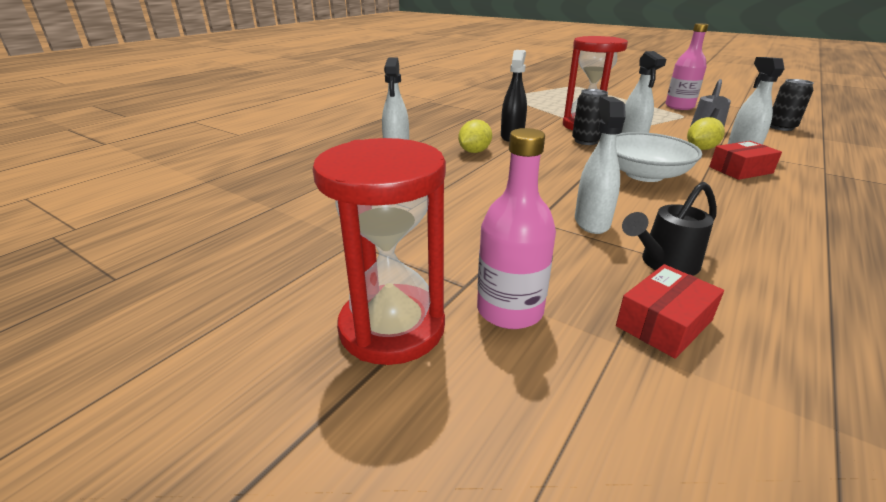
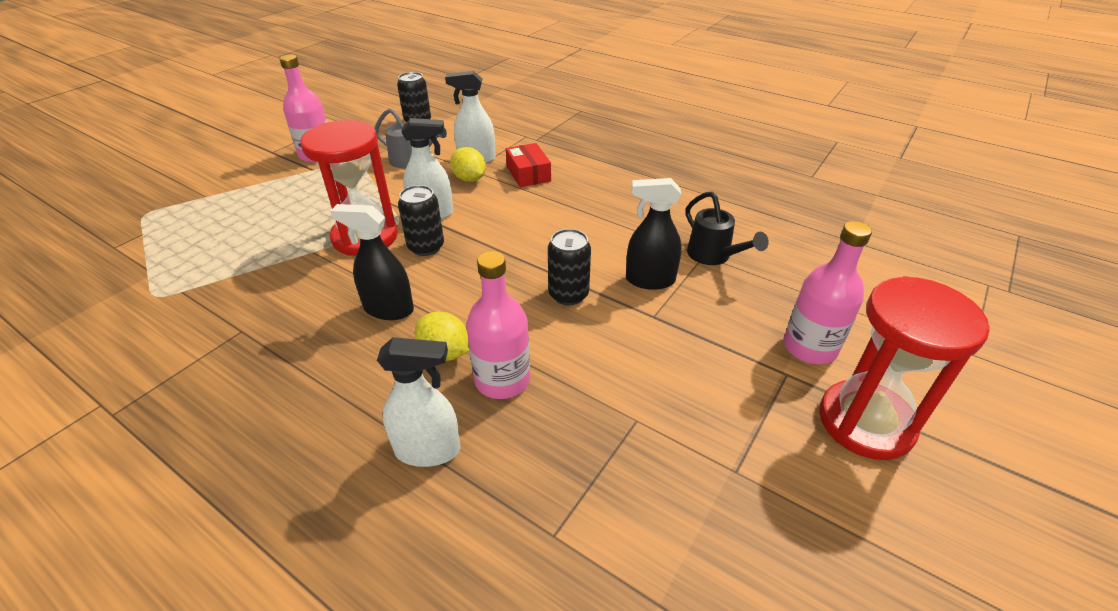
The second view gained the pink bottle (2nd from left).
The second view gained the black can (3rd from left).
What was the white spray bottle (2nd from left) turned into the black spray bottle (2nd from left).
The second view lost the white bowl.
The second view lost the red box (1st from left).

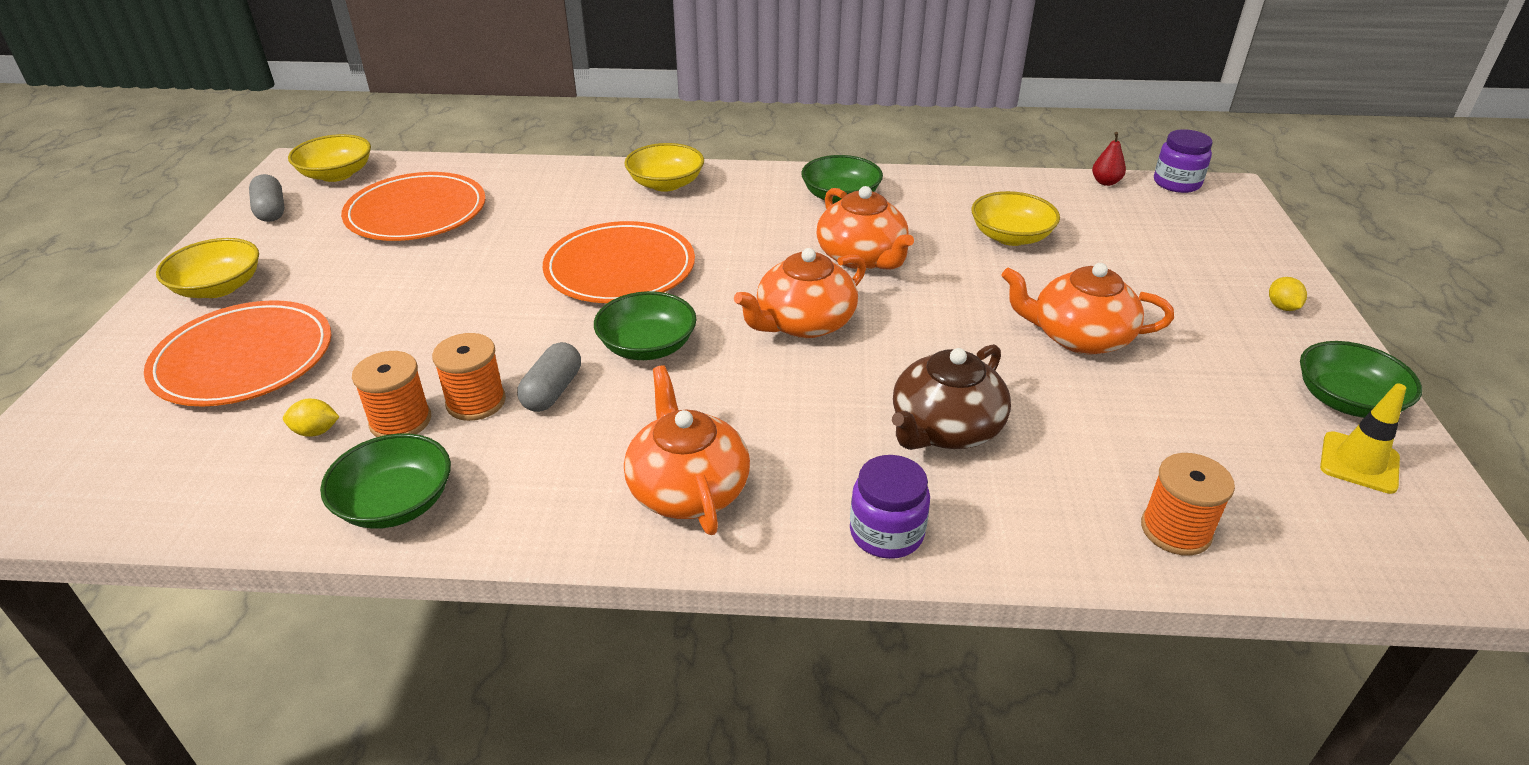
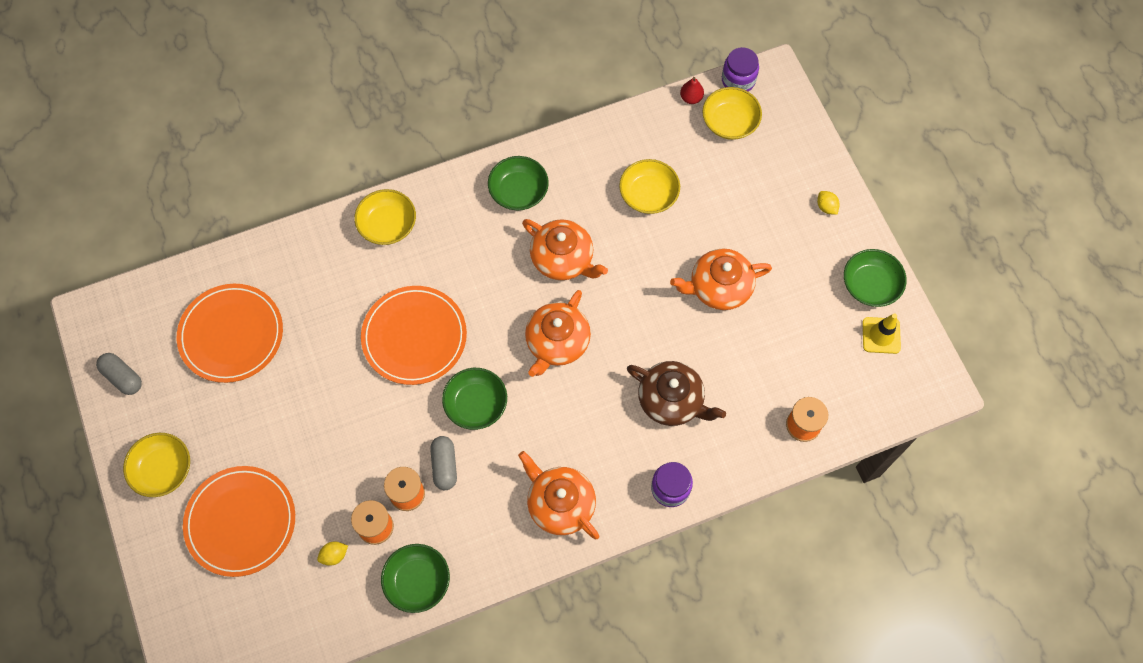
The brown teapot ended up facing another way, 75 degrees counterclockwise from before.
The yellow bowl (2nd from left in the first image) ended up elsewhere.

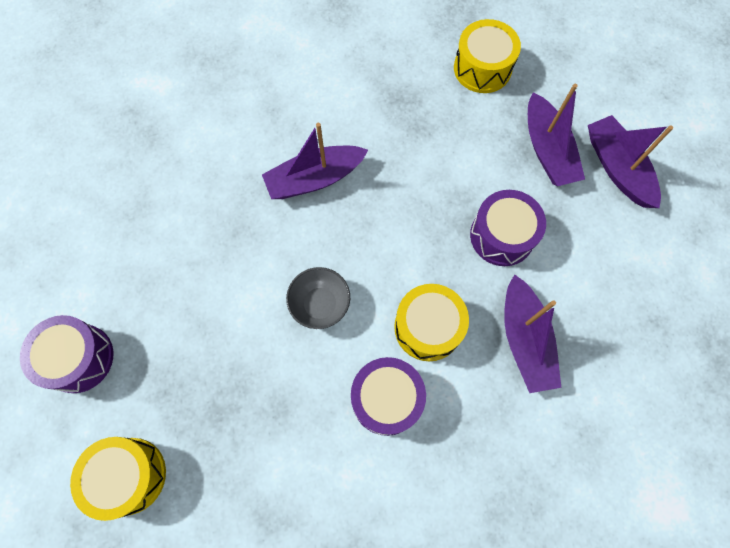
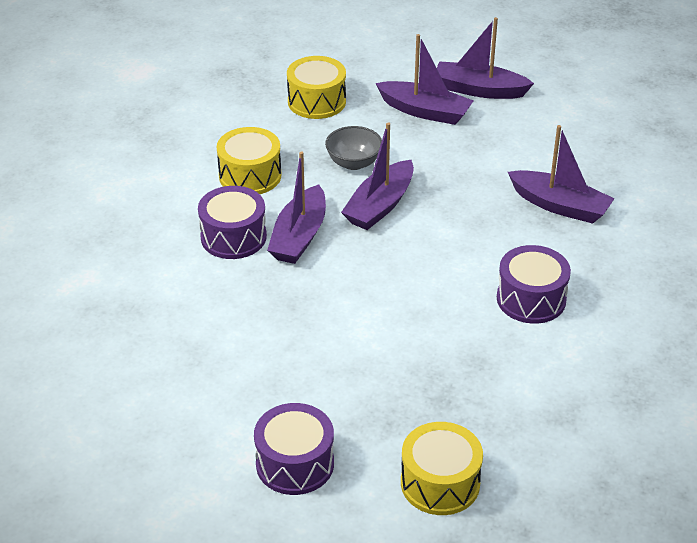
The purple drum (3rd from left in the first image) ended up elsewhere.
The yellow drum (2nd from left in the first image) ended up elsewhere.
The grey bowl ended up elsewhere.
The second view gained the purple boat (2nd from left).

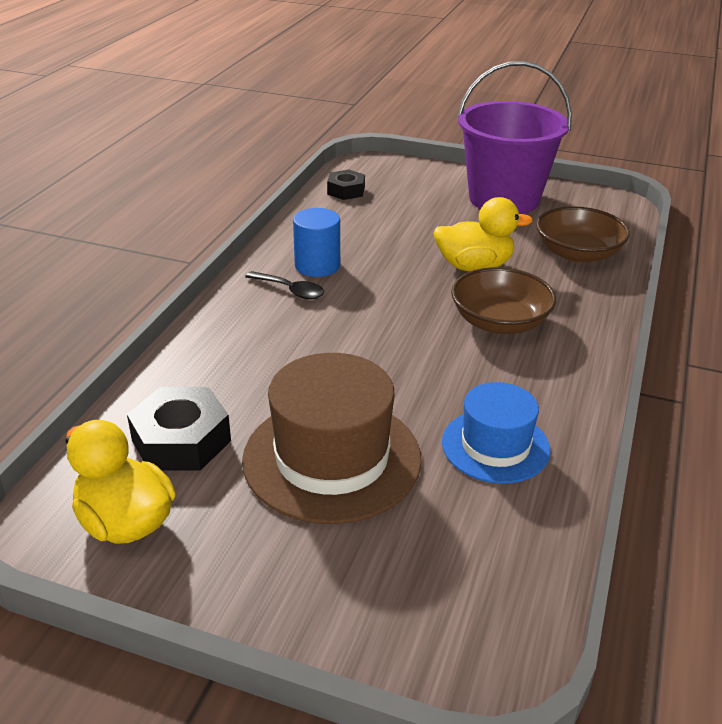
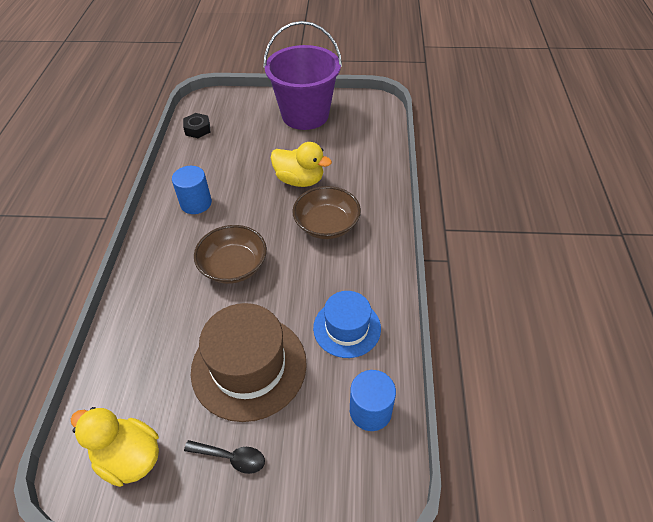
The black spoon ended up elsewhere.
The brown bowl (2nd from left in the first image) ended up elsewhere.
The yellow duck (2nd from left) ended up facing another way, 45 degrees clockwise from before.
The second view gained the blue cylinder (2nd from left).
The second view lost the black nut (1st from left).

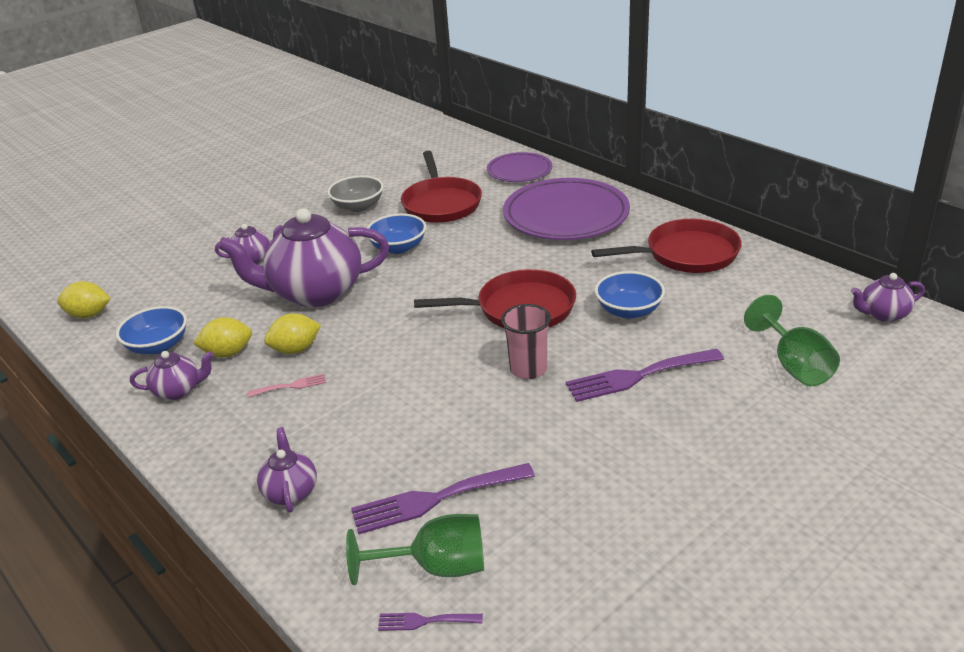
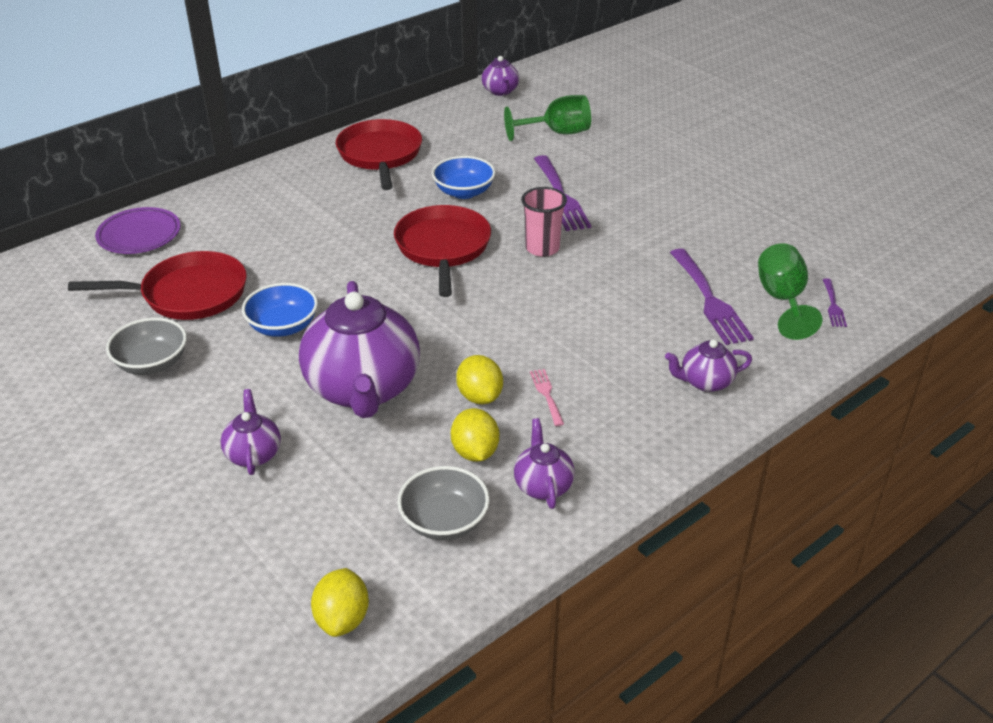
What was the blue bowl (1st from left) turned into the grey bowl (2nd from left).
The second view lost the purple plate (2nd from left).

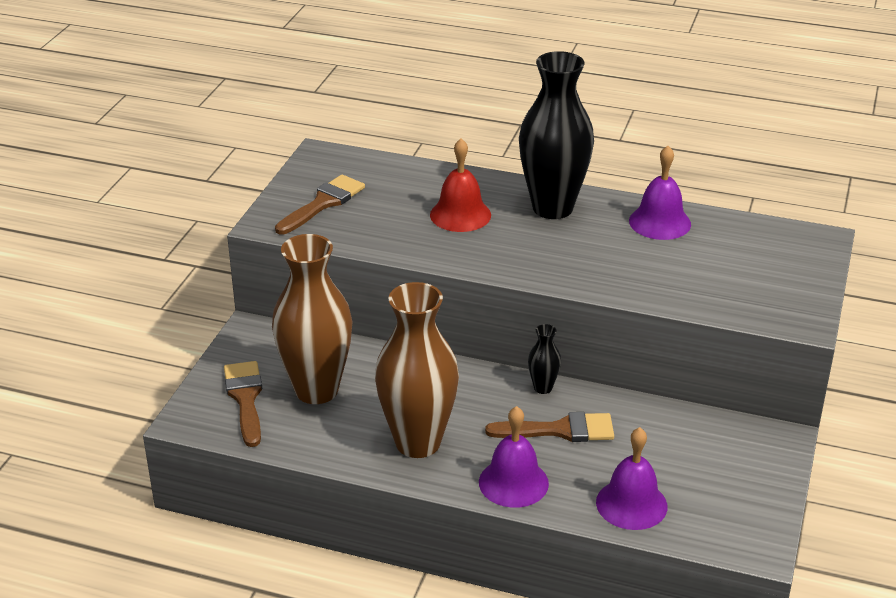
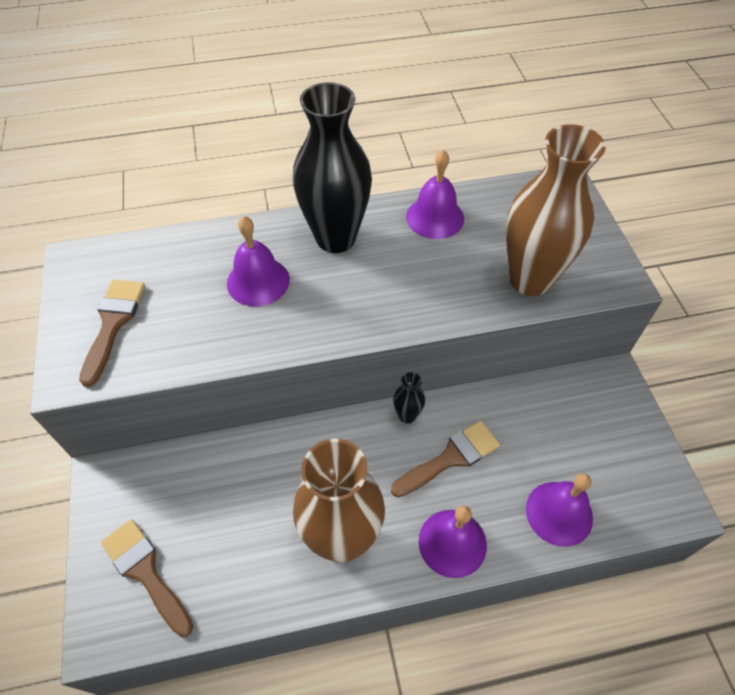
What was the red bell turned into the purple bell (1st from left).
The brown vase (1st from left in the first image) ended up elsewhere.

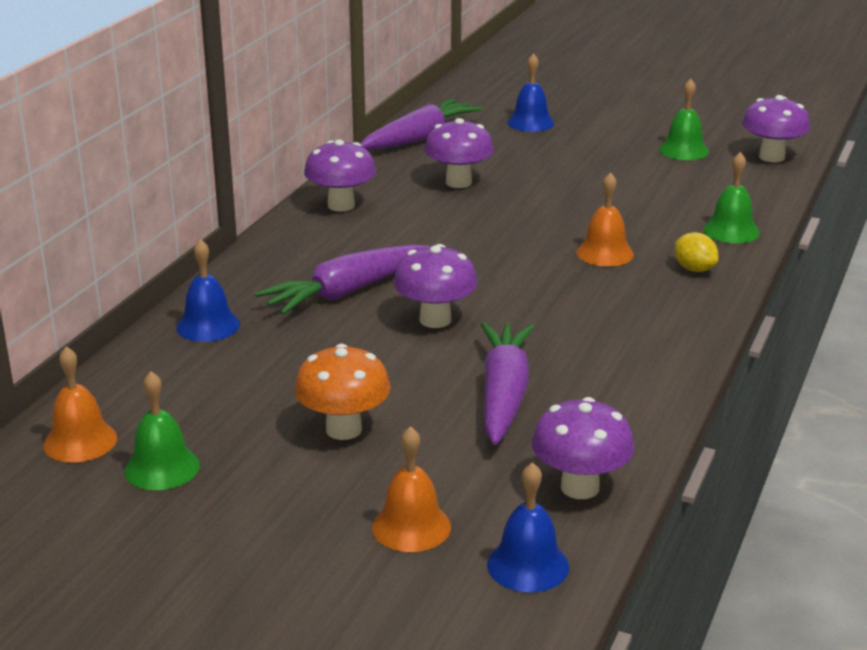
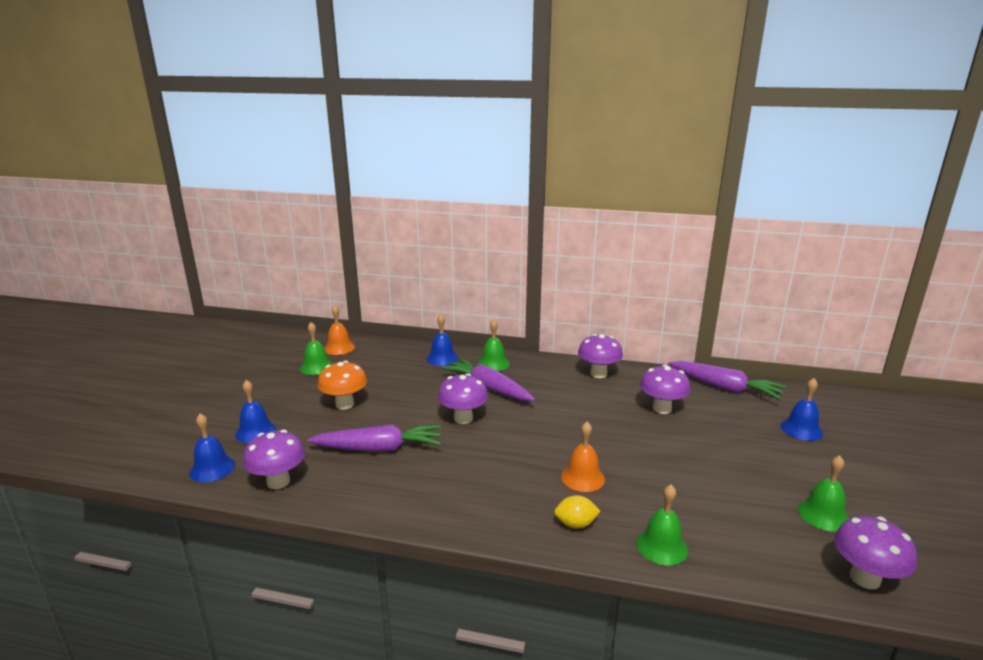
What was the orange bell (2nd from left) turned into the blue bell (2nd from left).
The second view gained the green bell (2nd from left).
The yellow lemon ended up facing another way, 45 degrees clockwise from before.

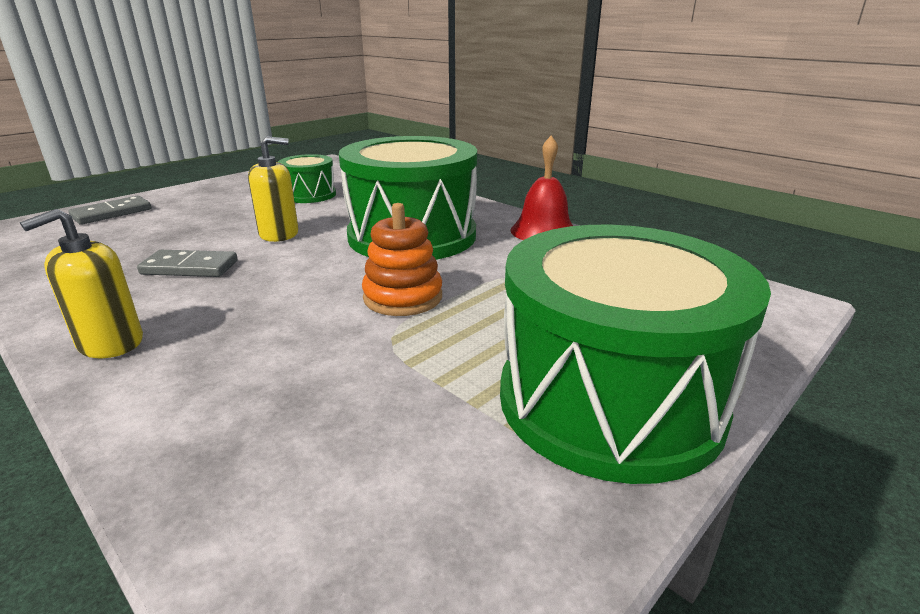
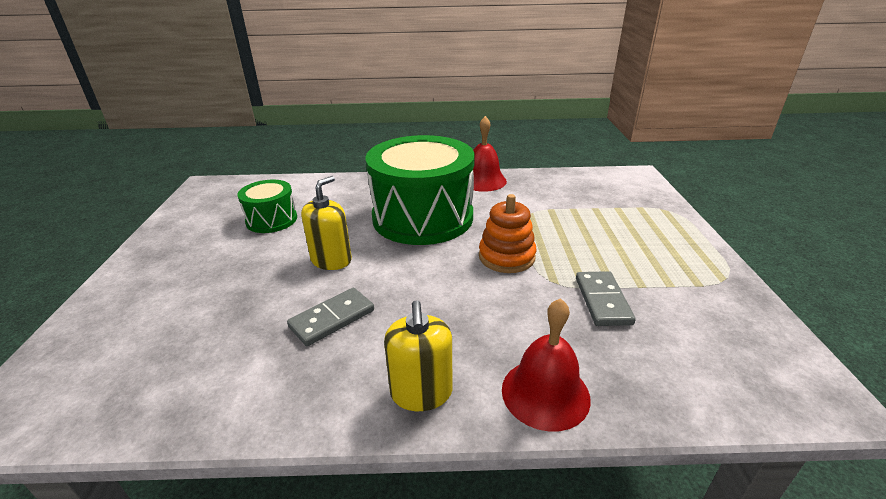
The second view gained the red bell (2nd from left).
The grey domino (1st from left in the first image) ended up elsewhere.
The second view lost the green drum (3rd from left).

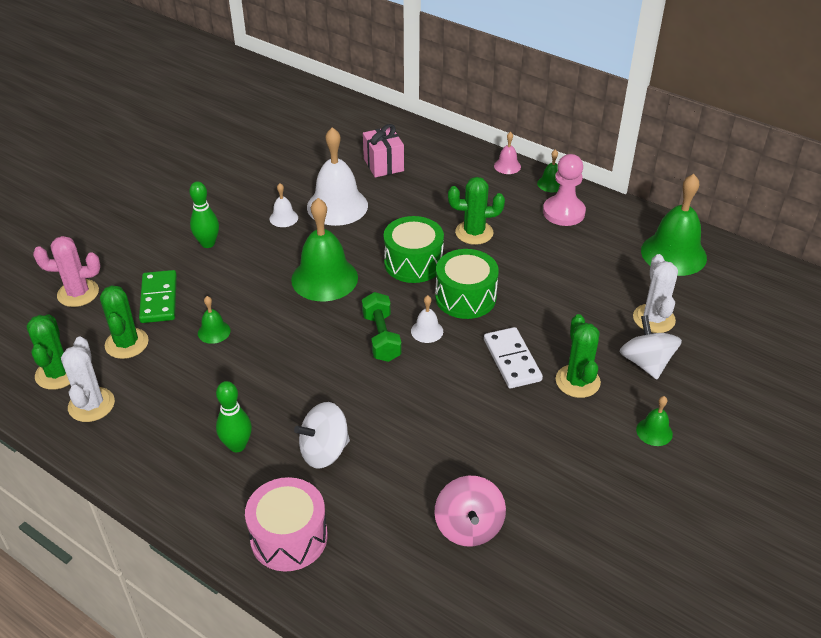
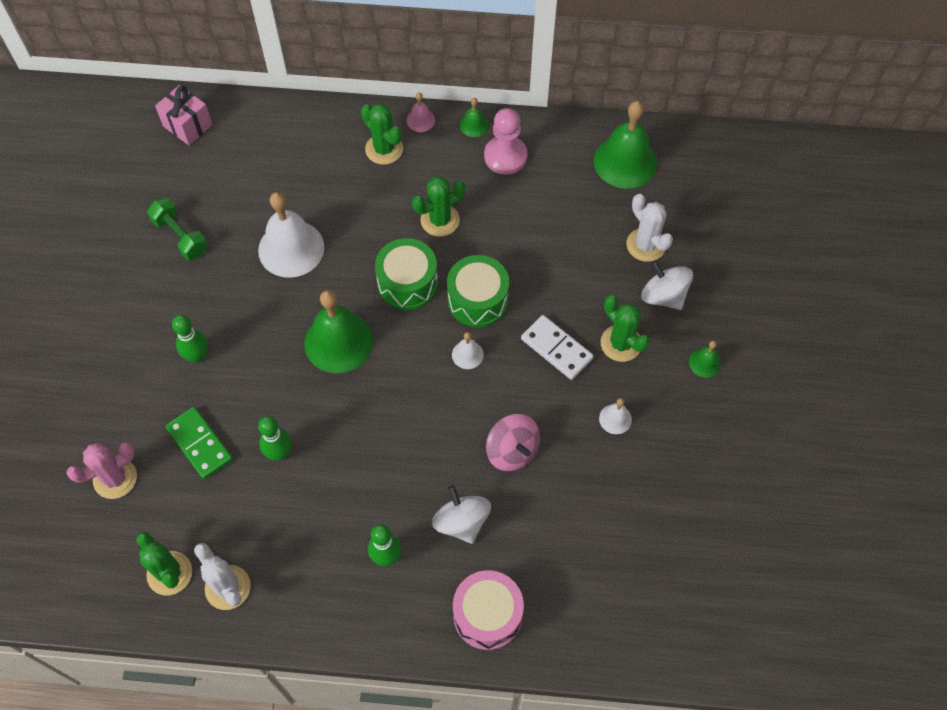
The green dumbbell ended up elsewhere.
The pink gift ended up elsewhere.
Where the green bell (1st from left) stood, the green bowling pin (2nd from left) came to stand.
The green cactus (2nd from left) ended up elsewhere.
The white spinning top (1st from left) ended up facing another way, 120 degrees clockwise from before.
The pink spinning top ended up elsewhere.
The white bell (1st from left in the first image) ended up elsewhere.

